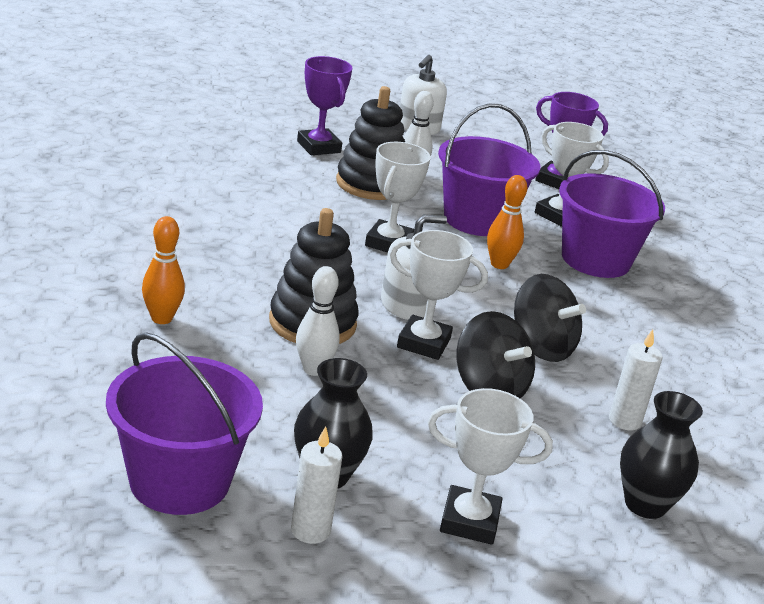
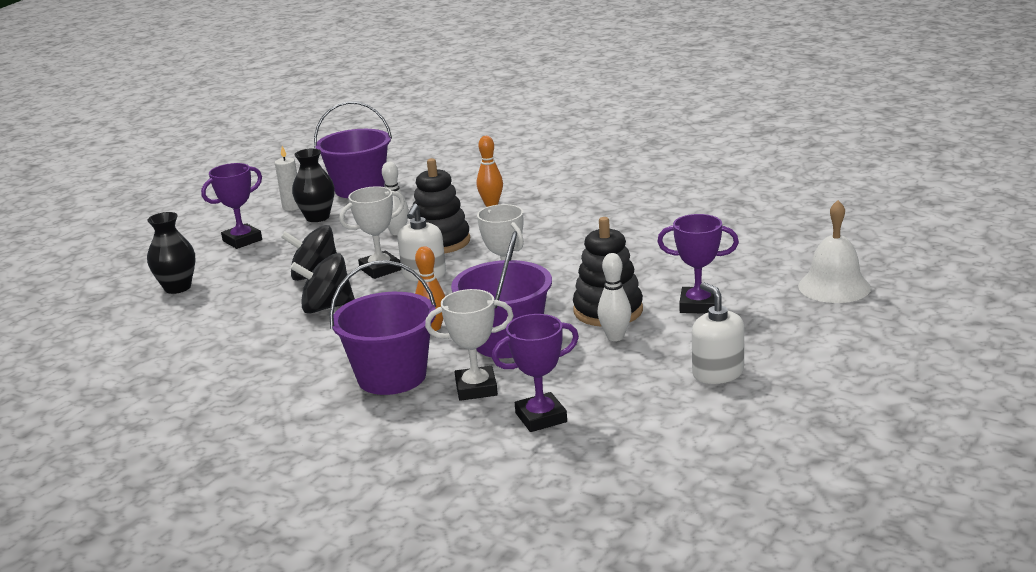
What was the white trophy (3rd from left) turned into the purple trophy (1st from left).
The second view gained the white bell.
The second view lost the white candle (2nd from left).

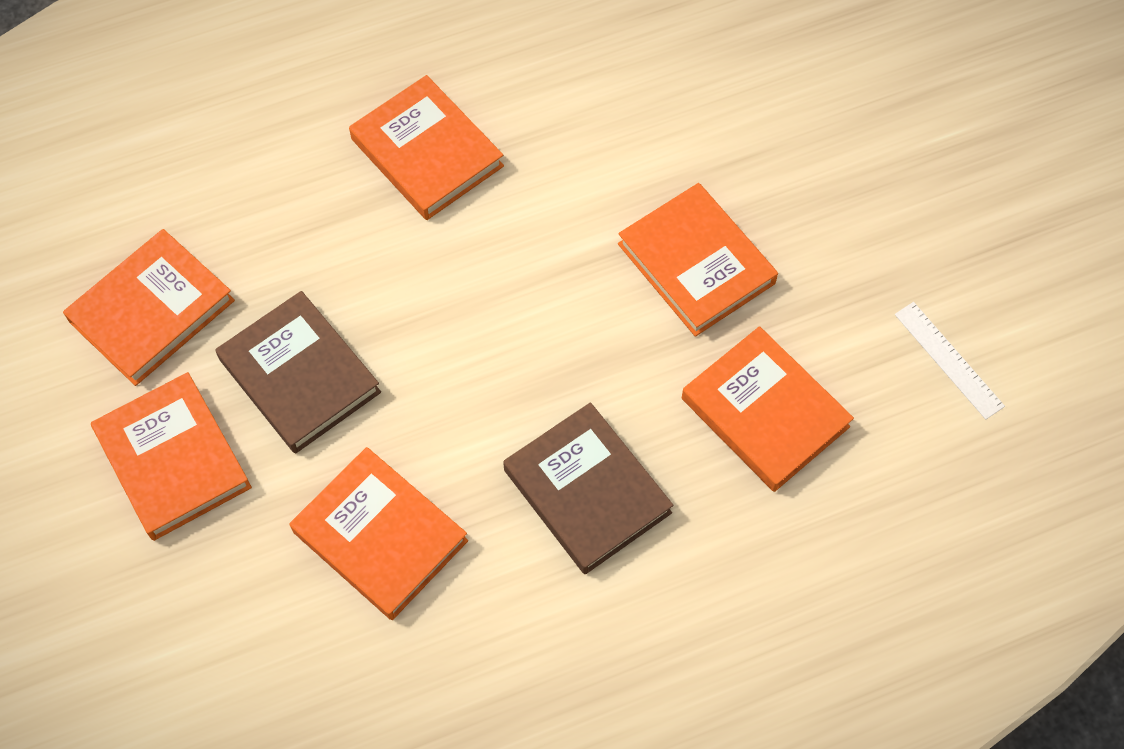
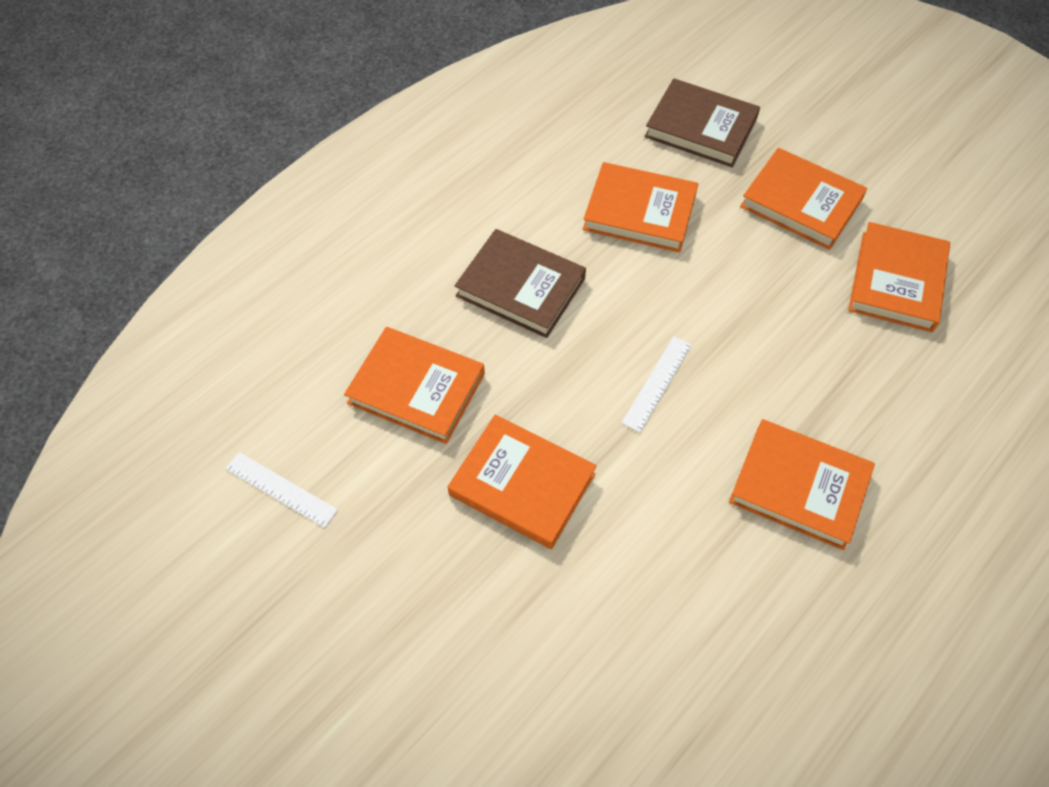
The second view gained the white ruler (2nd from left).
The brown book (1st from left in the first image) ended up elsewhere.

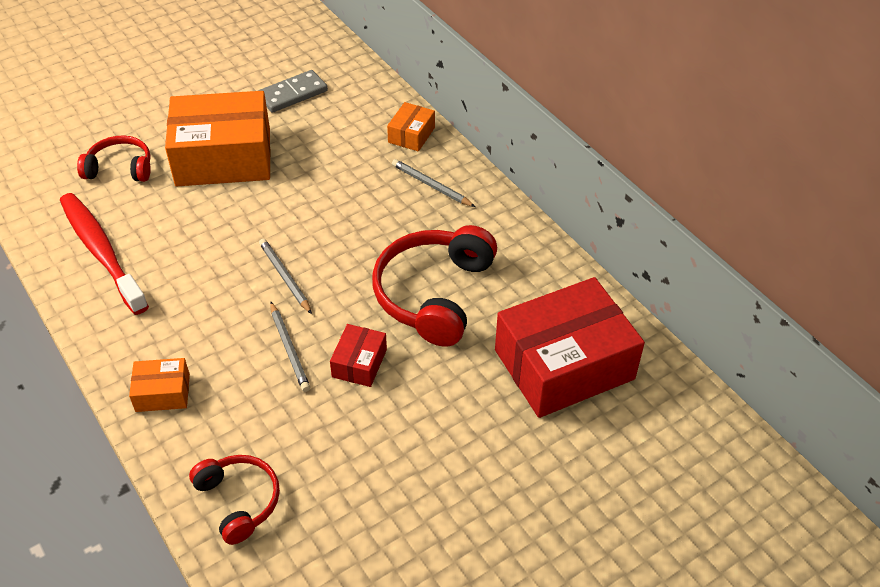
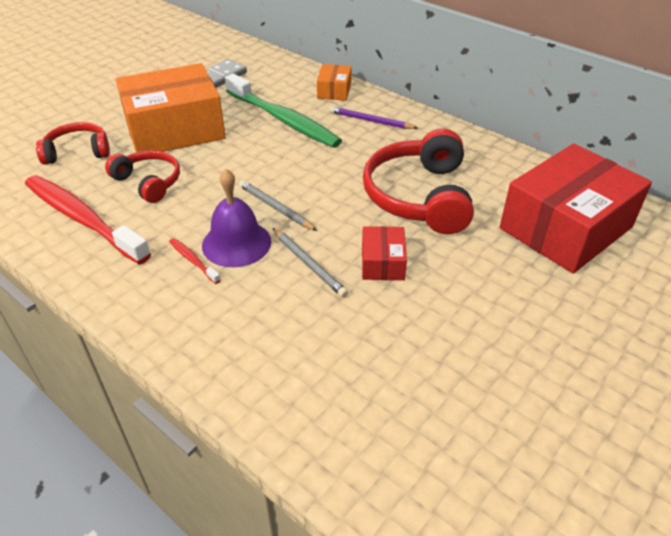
The red headphones (2nd from left) ended up elsewhere.
The second view gained the red toothbrush (2nd from left).
The second view gained the purple bell.
The second view gained the green toothbrush.
What was the grey pencil (3rd from left) turned into the purple pencil.
The second view lost the orange box (1st from left).

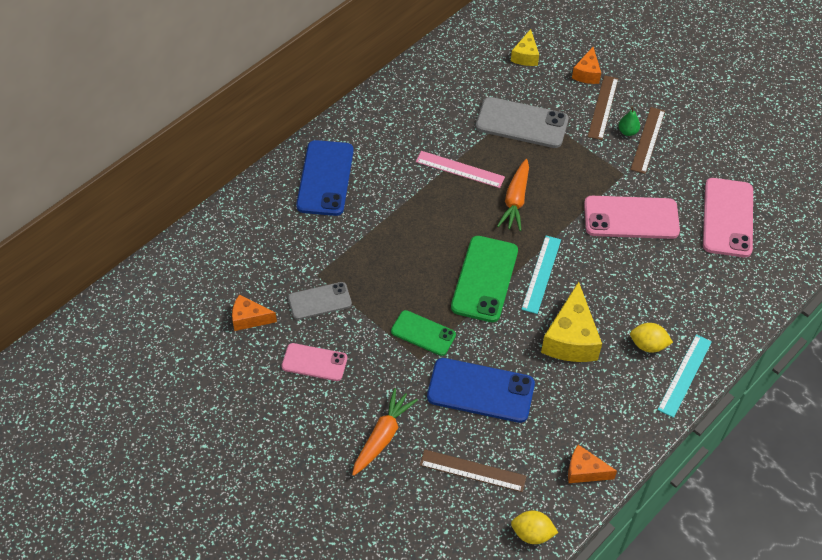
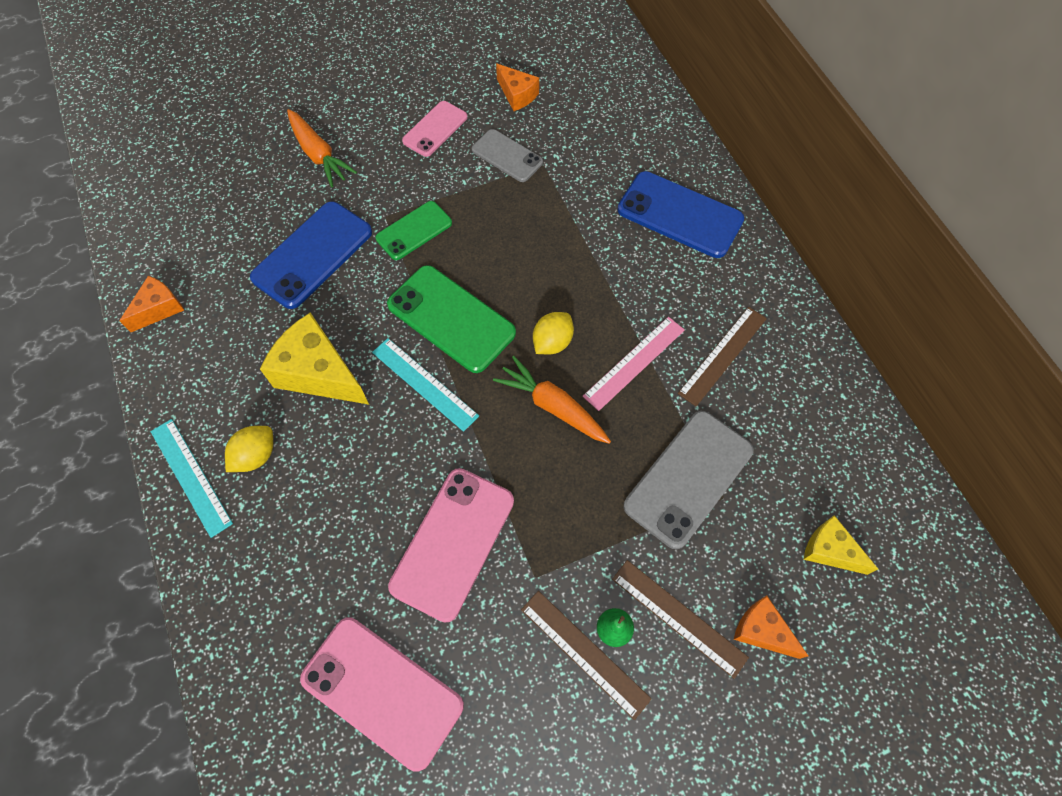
The grey phone (1st from left) ended up facing another way, 60 degrees counterclockwise from before.
The orange cheese (1st from left in the first image) ended up facing another way, 105 degrees clockwise from before.
The yellow lemon (1st from left in the first image) ended up elsewhere.
The brown ruler (1st from left in the first image) ended up elsewhere.

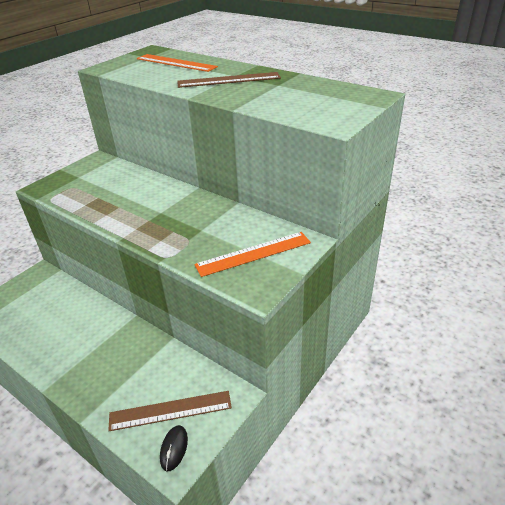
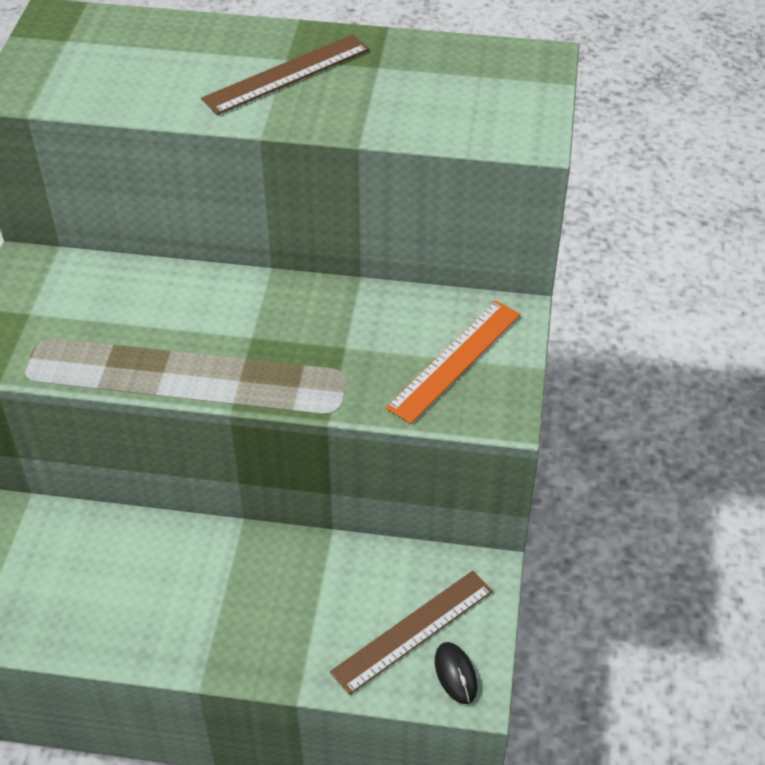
The second view lost the orange ruler (1st from left).

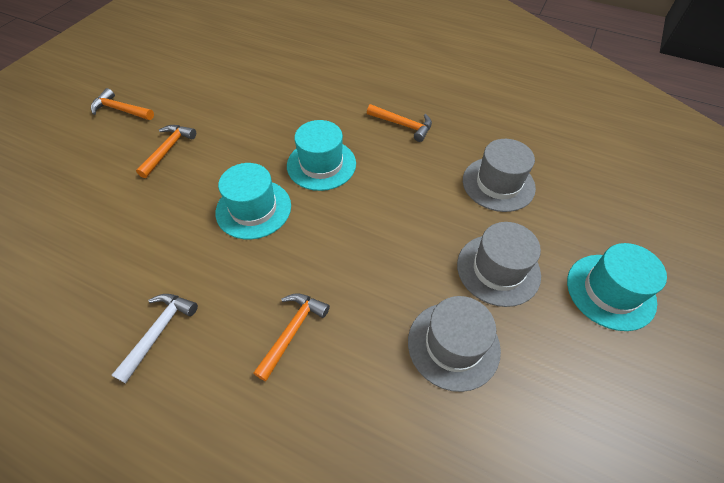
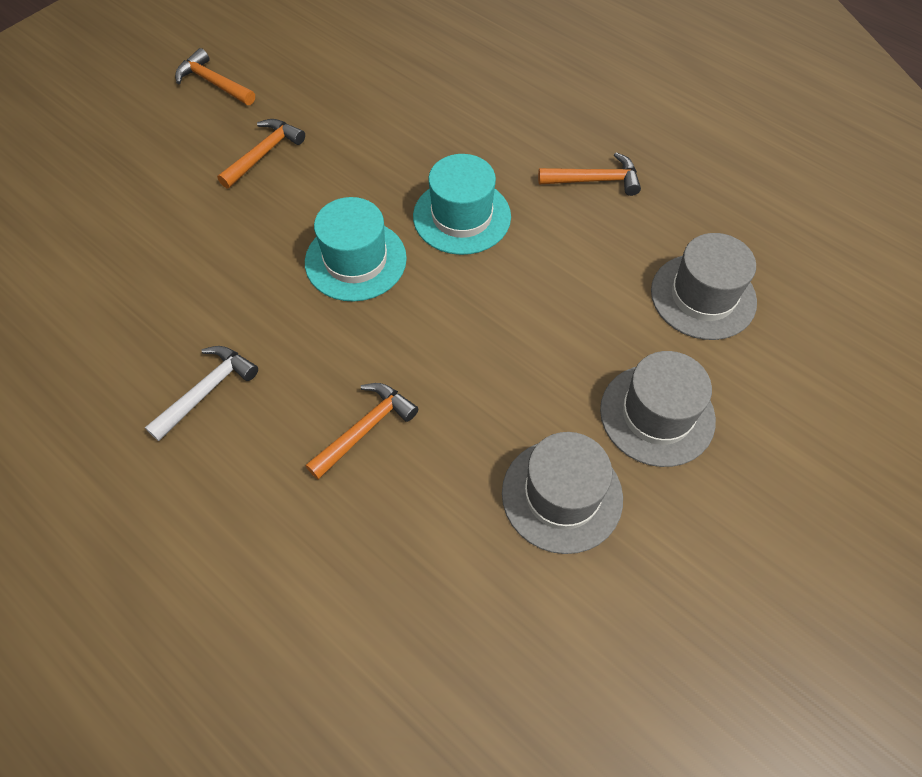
The orange hammer (4th from left) ended up facing another way, 45 degrees counterclockwise from before.
The second view lost the turquoise hat (3rd from left).

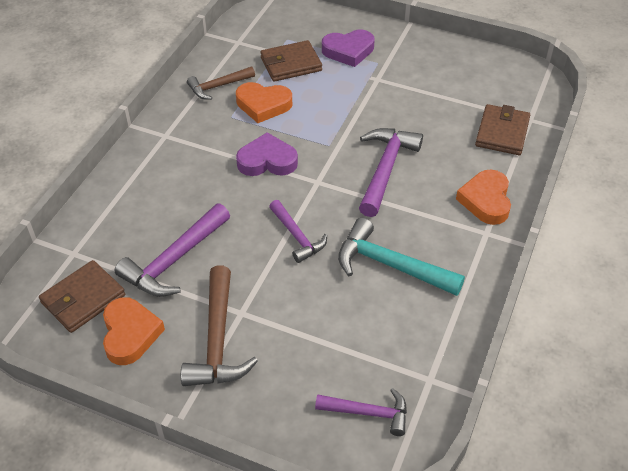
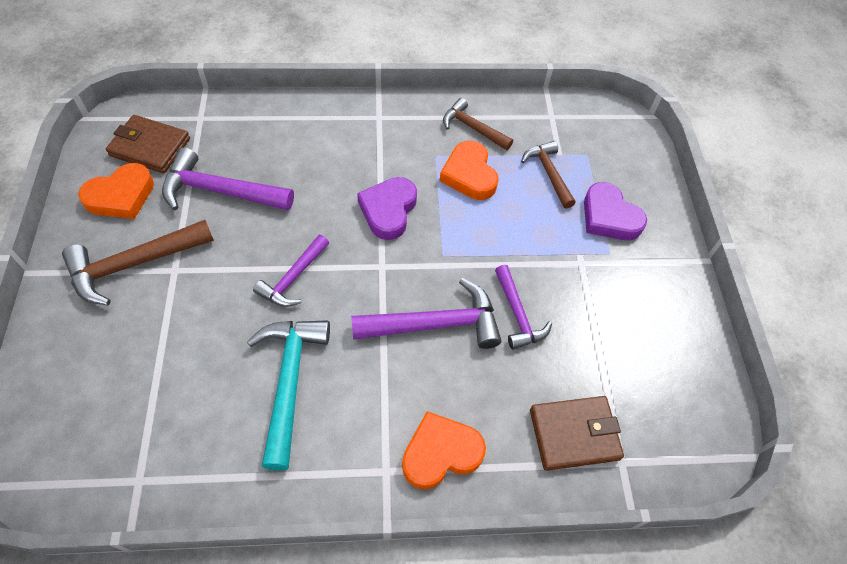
The purple heart (1st from left) ended up facing another way, 135 degrees counterclockwise from before.
The purple hammer (3rd from left in the first image) ended up elsewhere.
Where the brown wallet (2nd from left) stood, the brown hammer (3rd from left) came to stand.

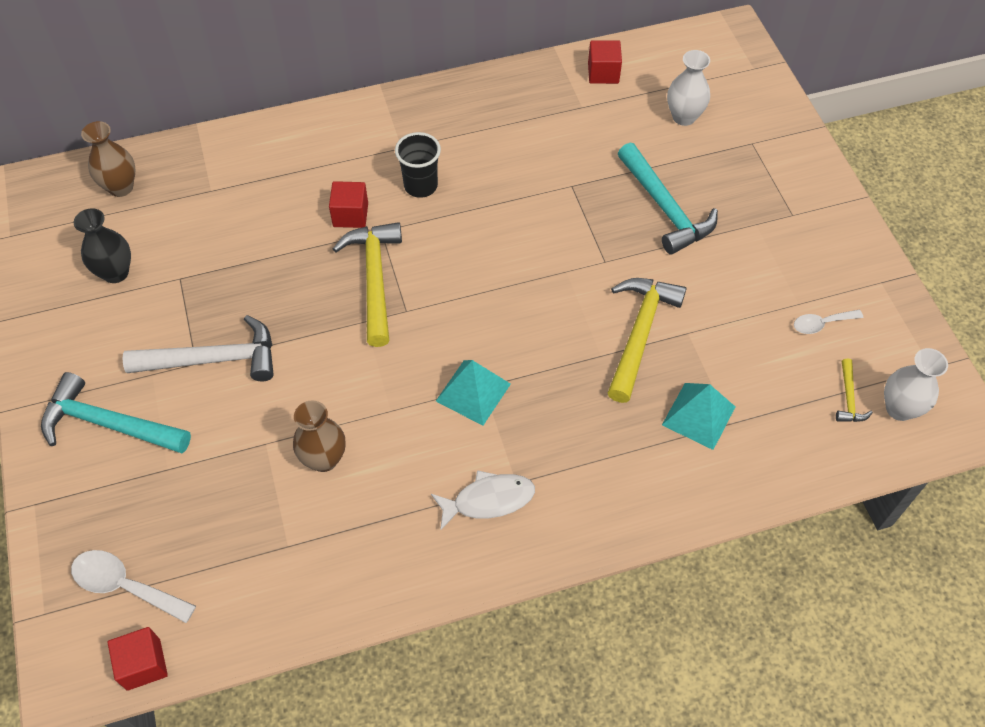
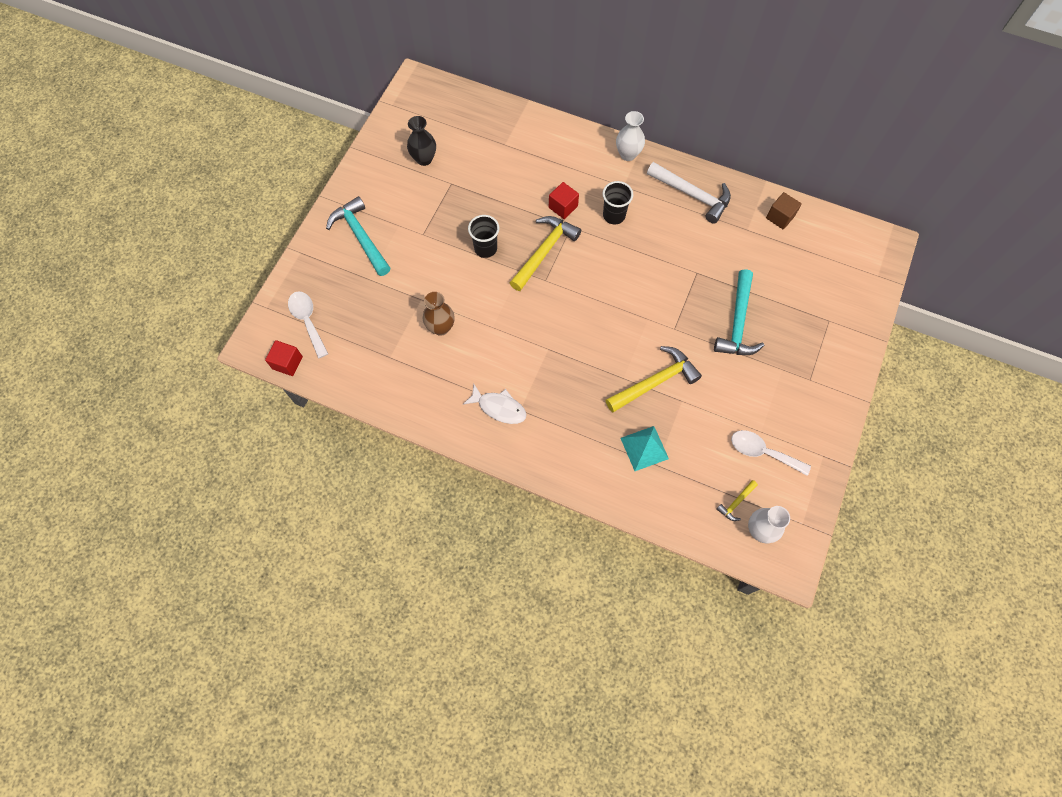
The second view gained the black cup (1st from left).
The white vase (1st from left) ended up elsewhere.
The white hammer ended up elsewhere.
The size of the white spoon (2nd from left) changed by a factor of 1.59.
What was the red cube (3rd from left) turned into the brown cube.
The second view lost the brown vase (1st from left).
The second view lost the turquoise pyramid (1st from left).

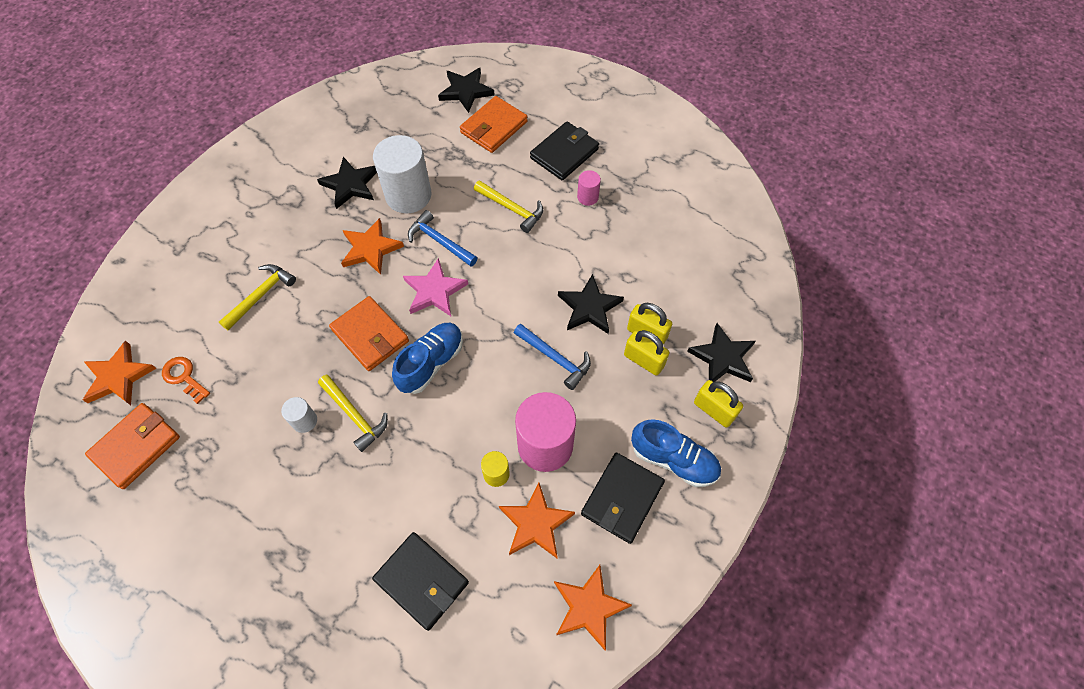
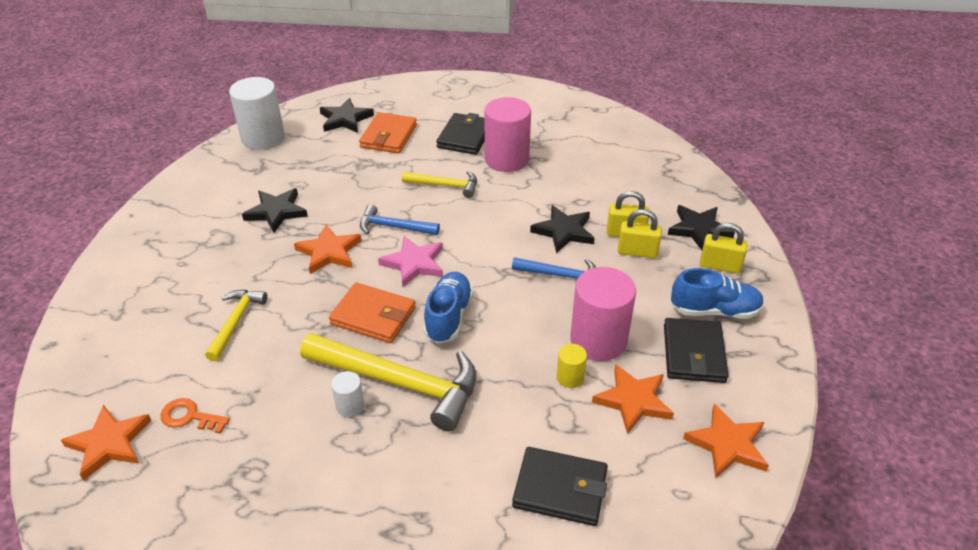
The white cylinder (2nd from left in the first image) ended up elsewhere.
The size of the yellow hammer (2nd from left) changed by a factor of 1.87.
The size of the pink cylinder (2nd from left in the first image) changed by a factor of 2.16.
The second view lost the orange wallet (1st from left).

